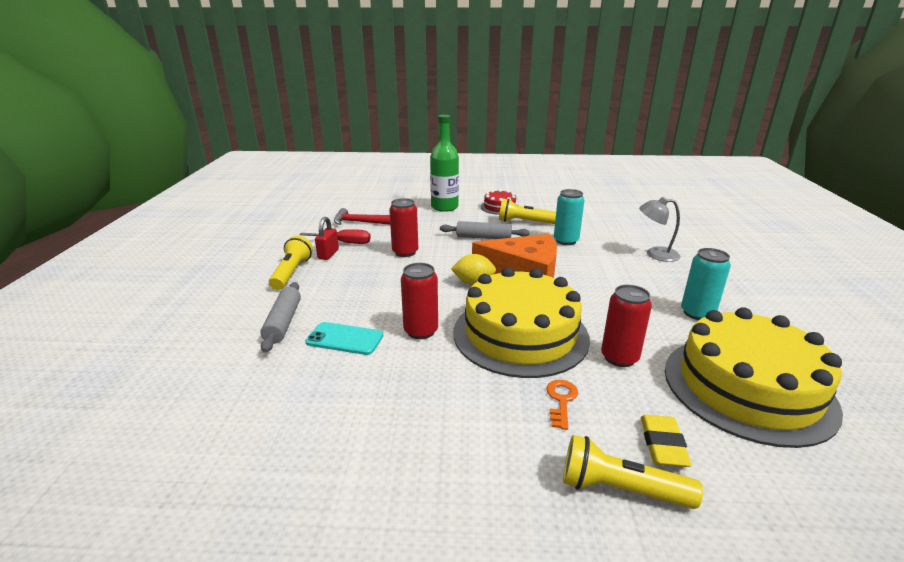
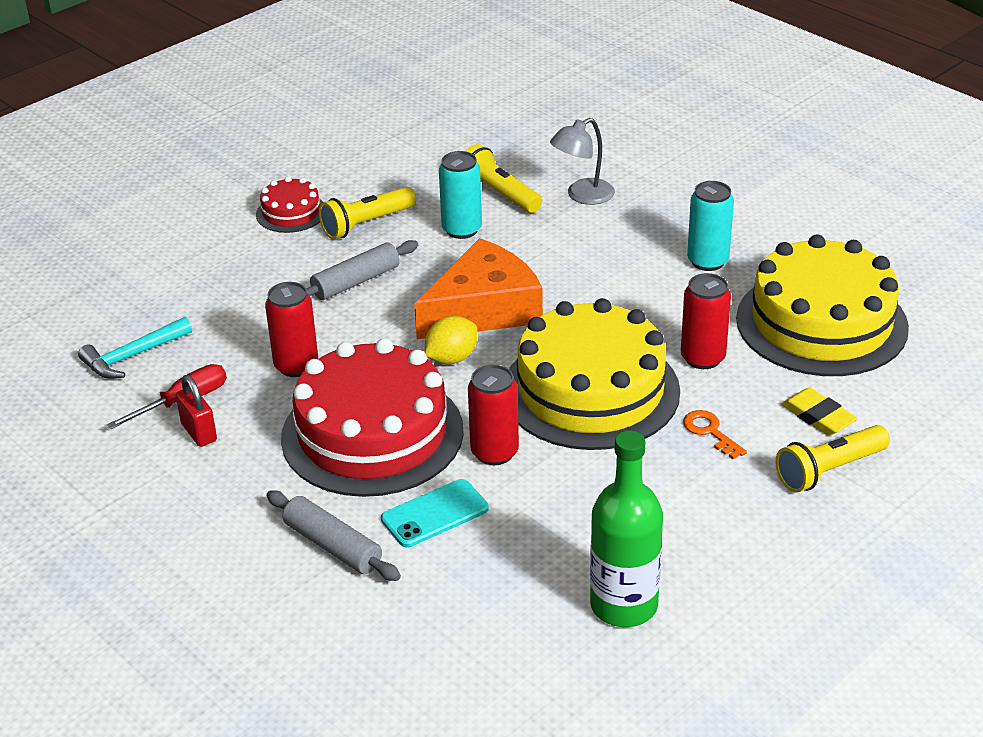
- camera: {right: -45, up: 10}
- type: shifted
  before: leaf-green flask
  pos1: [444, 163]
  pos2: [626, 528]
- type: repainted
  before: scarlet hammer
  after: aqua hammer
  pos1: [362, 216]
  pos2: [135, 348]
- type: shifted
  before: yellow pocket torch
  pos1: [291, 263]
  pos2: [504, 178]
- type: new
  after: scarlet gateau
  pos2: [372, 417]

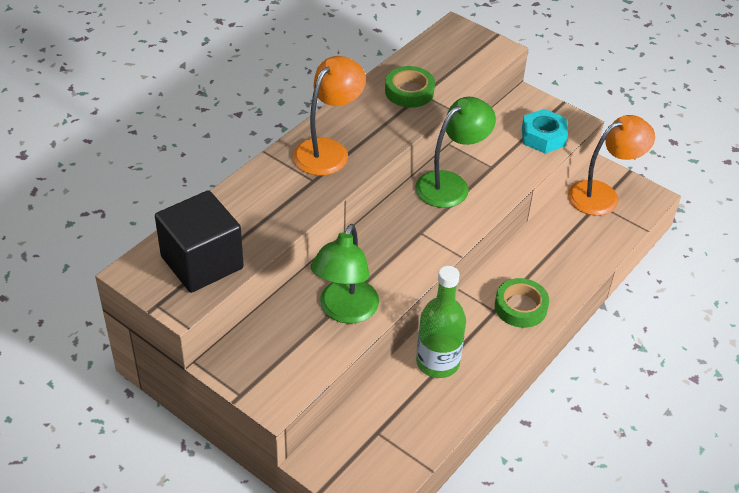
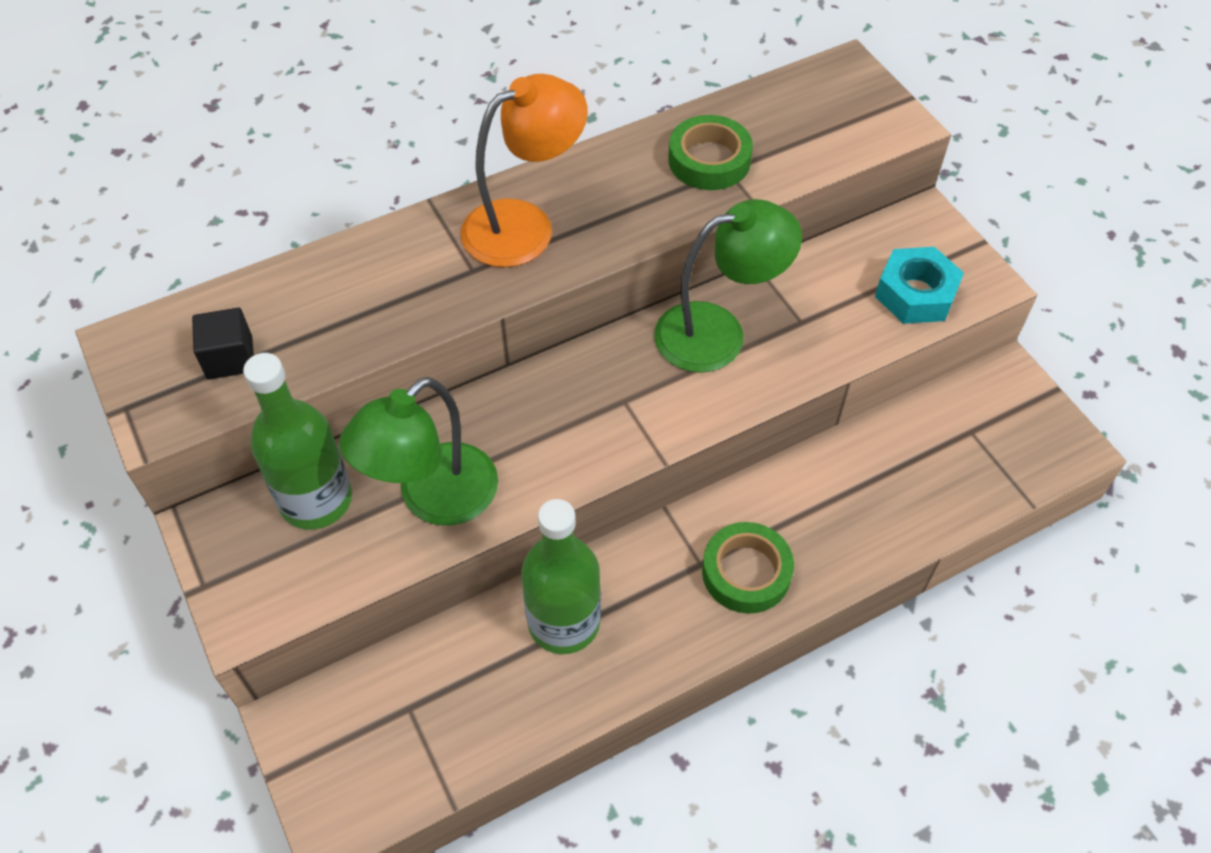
- camera: {right: 25, up: 10}
- type: gone
  before: orange-coloured reading lamp
  pos1: [611, 165]
- type: scaled
  before: black solid cube
  pos1: [199, 241]
  pos2: [223, 344]
  scale: 0.48
- type: new
  after: leaf-green flask
  pos2: [297, 441]

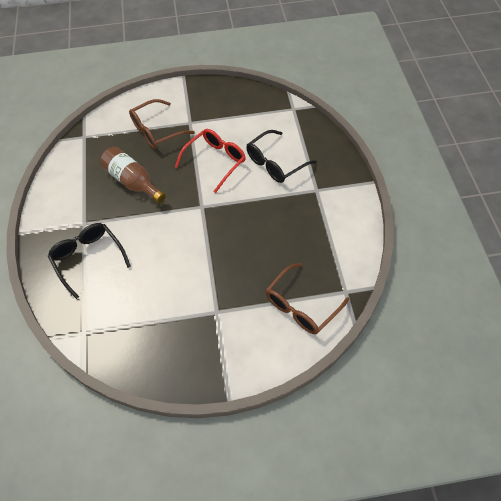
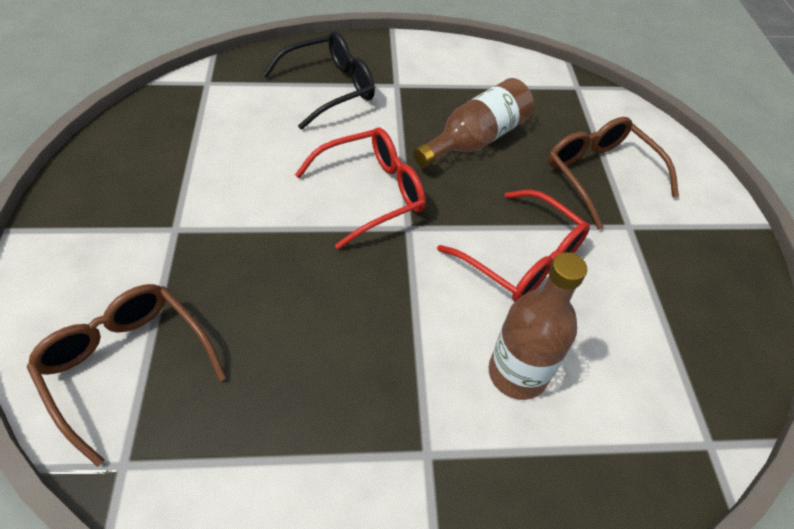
- camera: {right: 90, up: -5}
- type: swapped
  before: black eyeglasses
  after: brown flask
  pos1: [281, 156]
  pos2: [538, 326]
- type: new
  after: scarlet eyeglasses
  pos2: [360, 188]

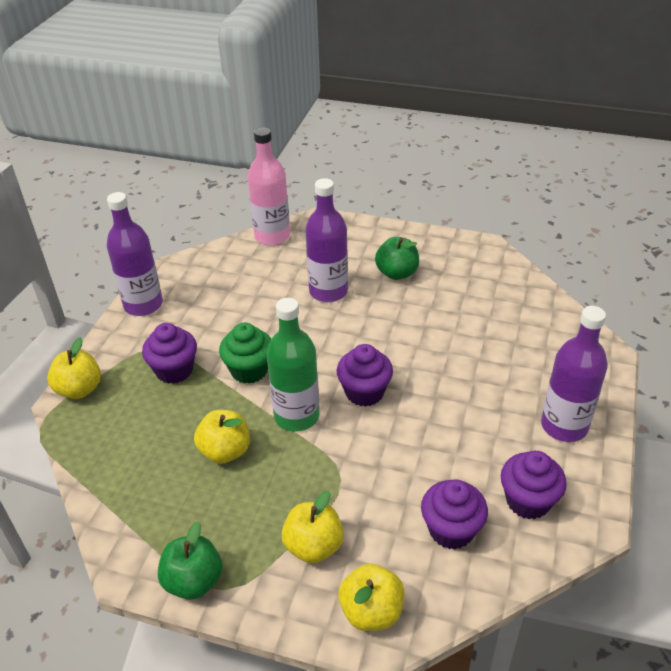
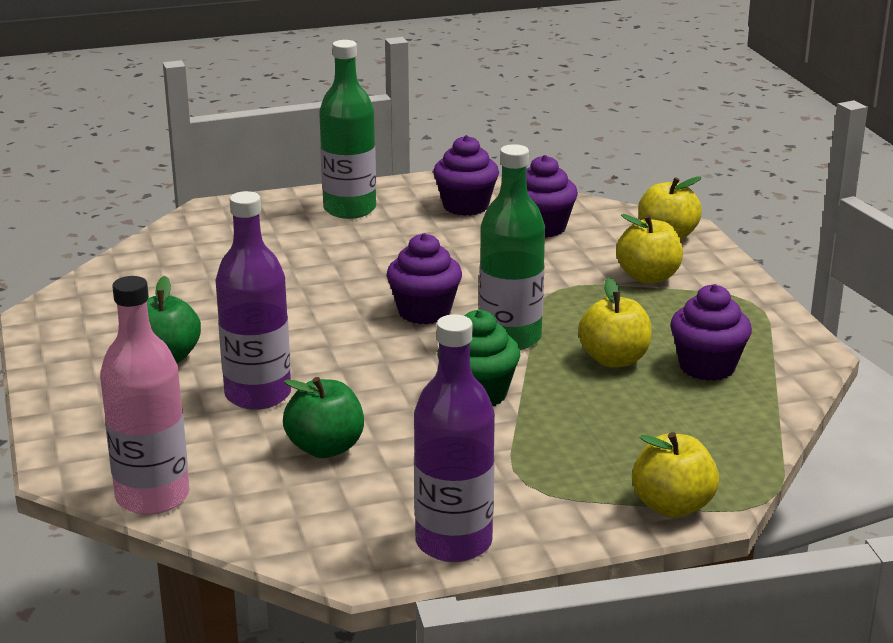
- camera: {right: -125, up: -15}
- type: repainted
  before: royal purple flask
  after: leaf-green flask
  pos1: [574, 374]
  pos2: [347, 129]
- type: shifted
  before: royal purple fairy cake
  pos1: [169, 353]
  pos2: [711, 332]
- type: shifted
  before: leaf-green toy apple
  pos1: [190, 561]
  pos2: [323, 417]

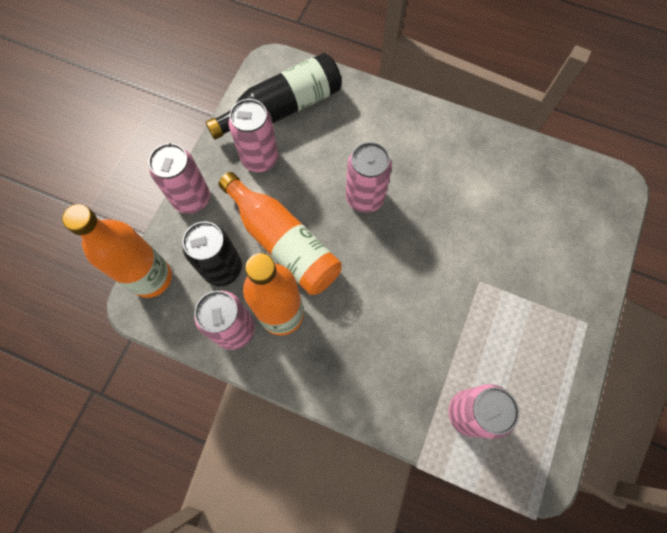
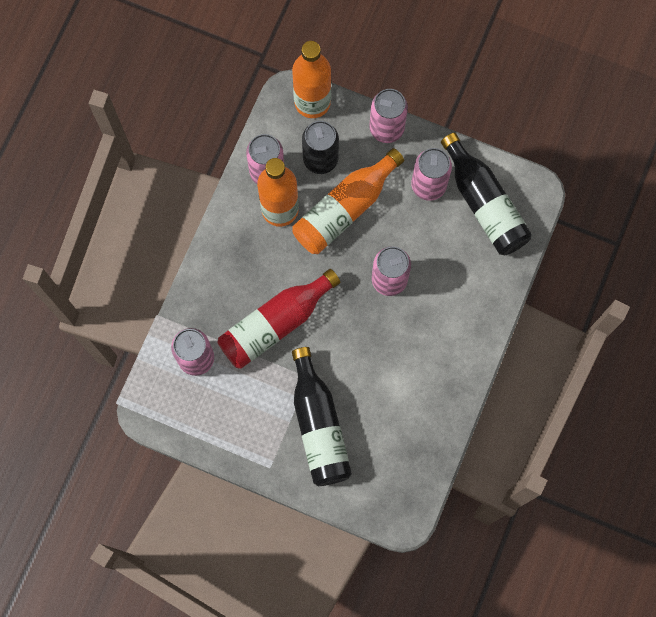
- camera: {right: 90, up: 5}
- type: new
  after: scarlet flask
  pos2: [279, 319]
- type: new
  after: black flask
  pos2: [322, 416]

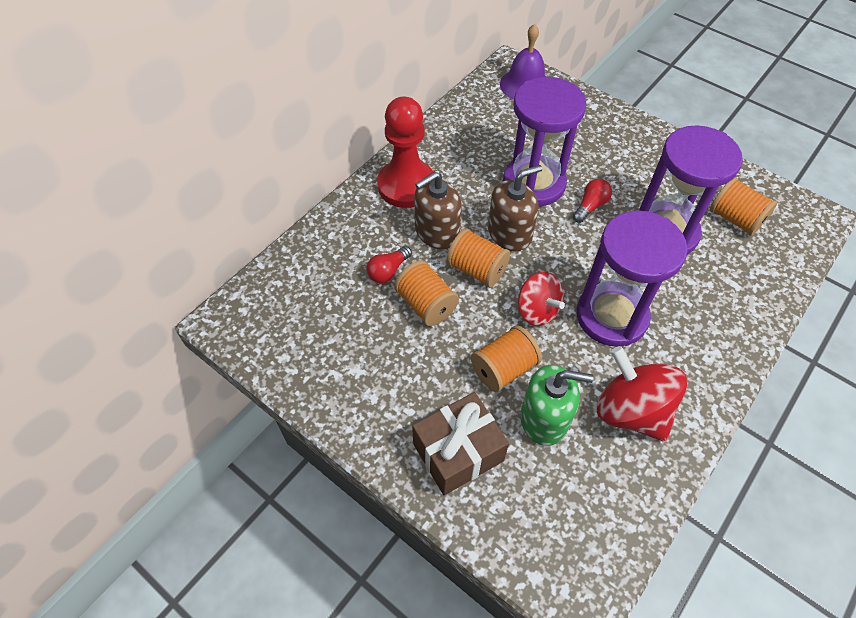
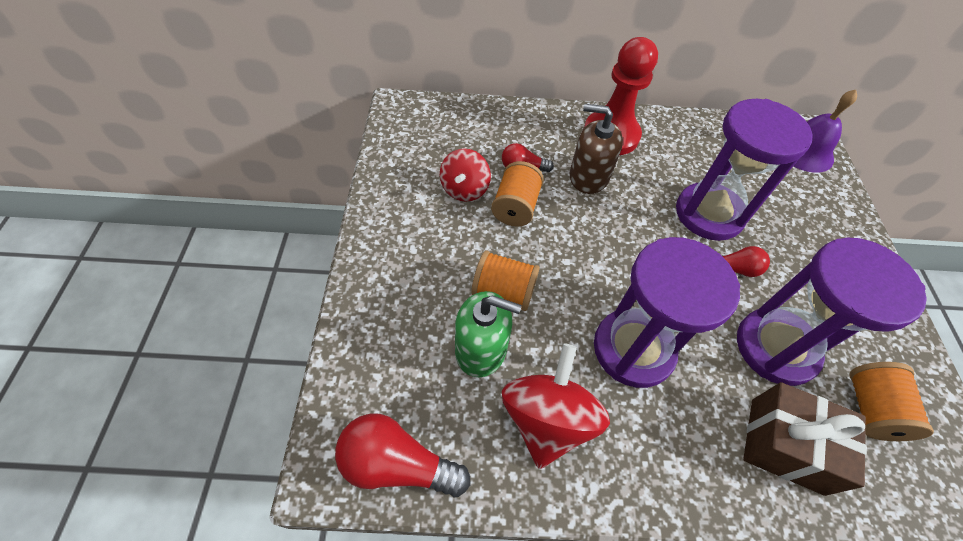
- camera: {right: 50, up: 0}
- type: gone
  before: brown soap dispenser
  pos1: [515, 208]
- type: gone
  before: orange-coloured spool
  pos1: [478, 258]
- type: shifted
  before: scarlet whirligig
  pos1: [541, 299]
  pos2: [465, 175]
- type: rotated
  before: leaf-green soap dispenser
  pos1: [557, 405]
  pos2: [488, 334]
  turn: -45
- type: shifted
  before: brown wrapped gift
  pos1: [460, 443]
  pos2: [805, 439]
- type: new
  after: scarlet bulb
  pos2: [403, 455]

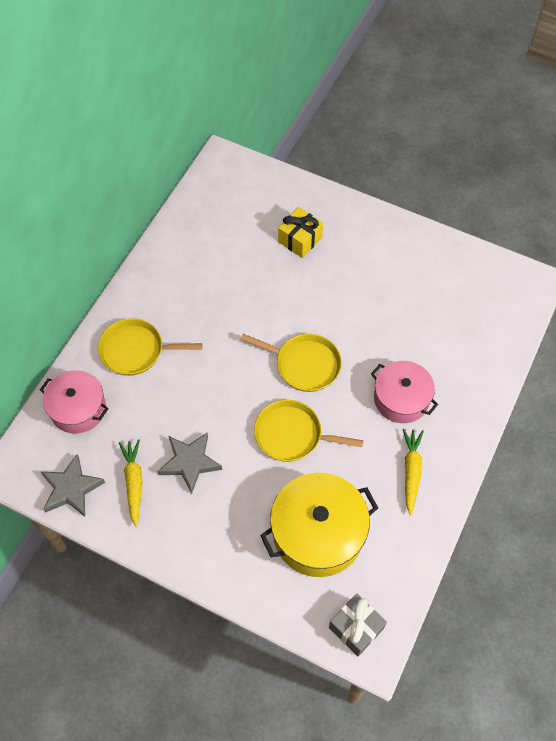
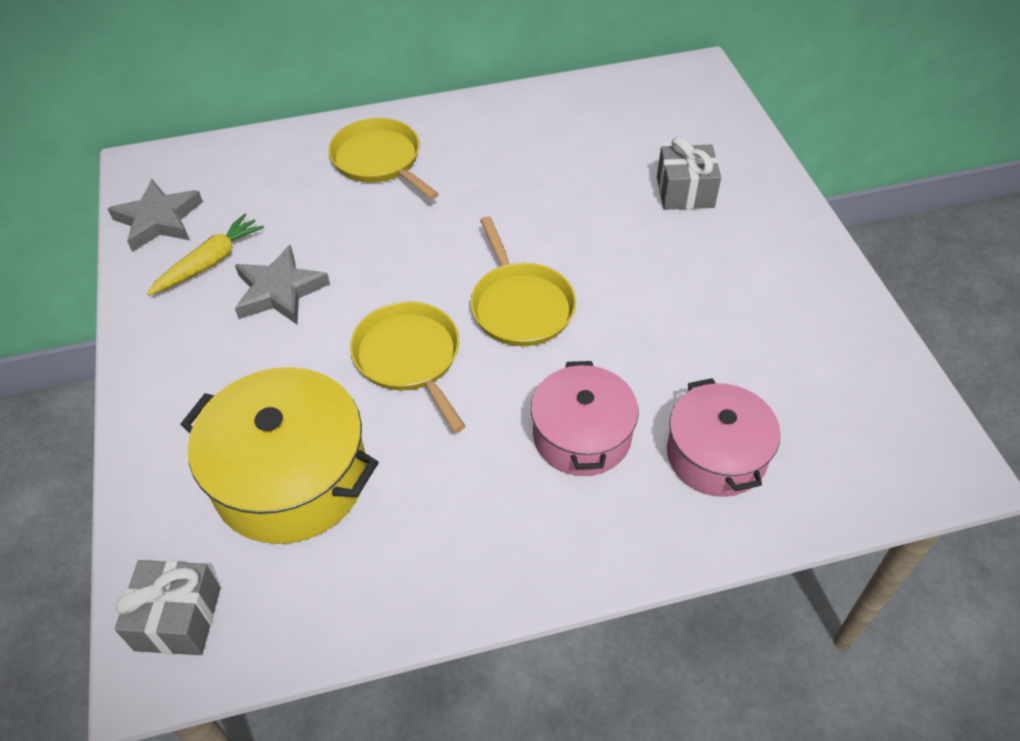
- camera: {right: 50, up: -10}
- type: repainted
  before: yellow wrapped gift
  after: gray wrapped gift
  pos1: [300, 232]
  pos2: [689, 173]
- type: shifted
  before: rose-pink pot
  pos1: [74, 401]
  pos2: [723, 437]
- type: gone
  before: yellow carrot
  pos1: [413, 472]

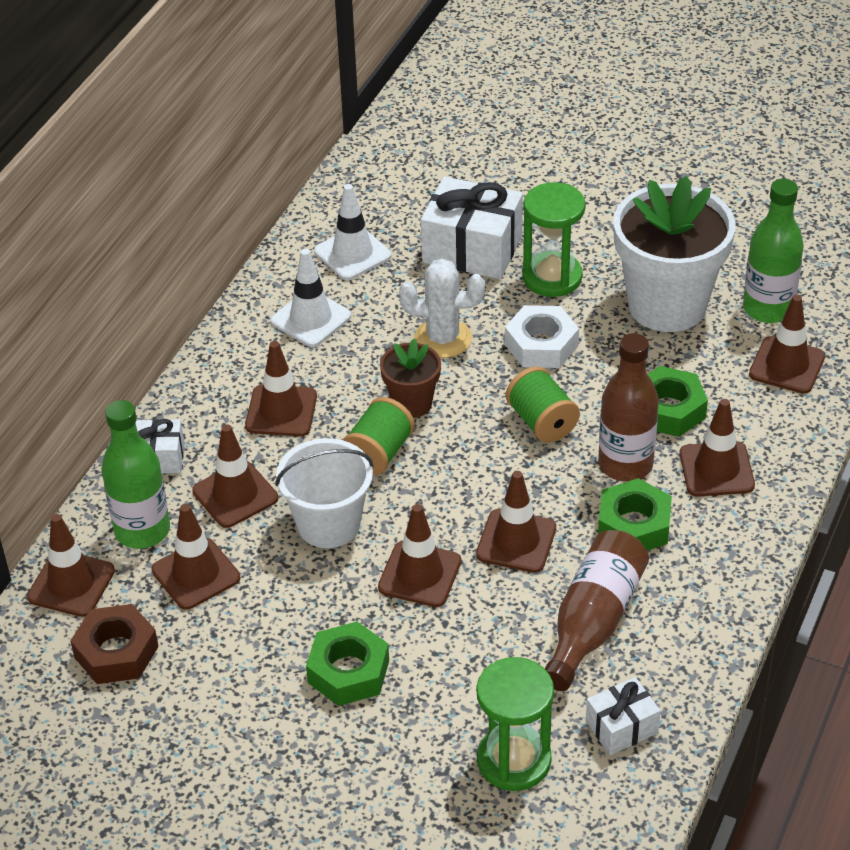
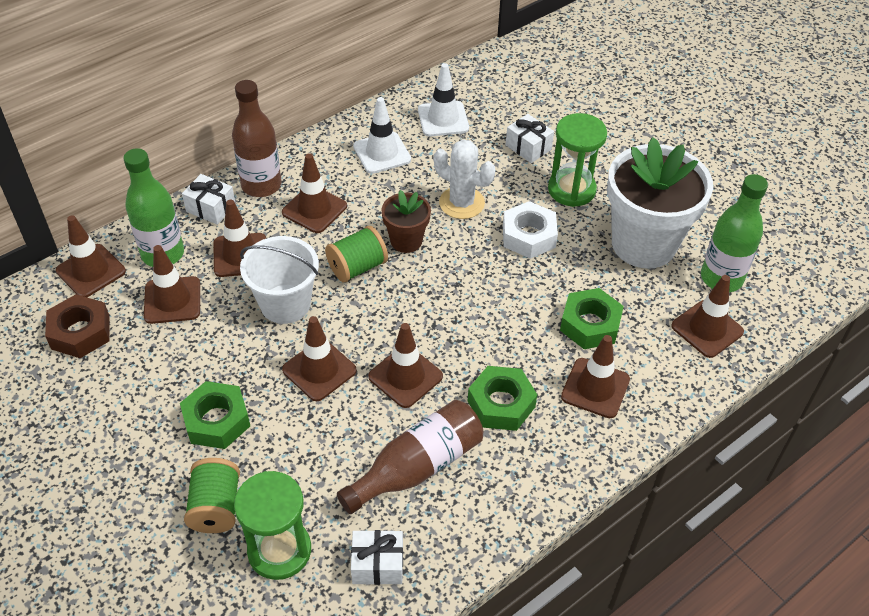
- camera: {right: 25, up: 5}
- type: scaled
  before: pure white wrapped gift
  pos1: [472, 228]
  pos2: [530, 138]
  scale: 0.55
- type: shifted
  before: brown flask
  pos1: [628, 407]
  pos2: [257, 138]
- type: shifted
  before: leaf-green spool
  pos1: [543, 405]
  pos2: [212, 495]

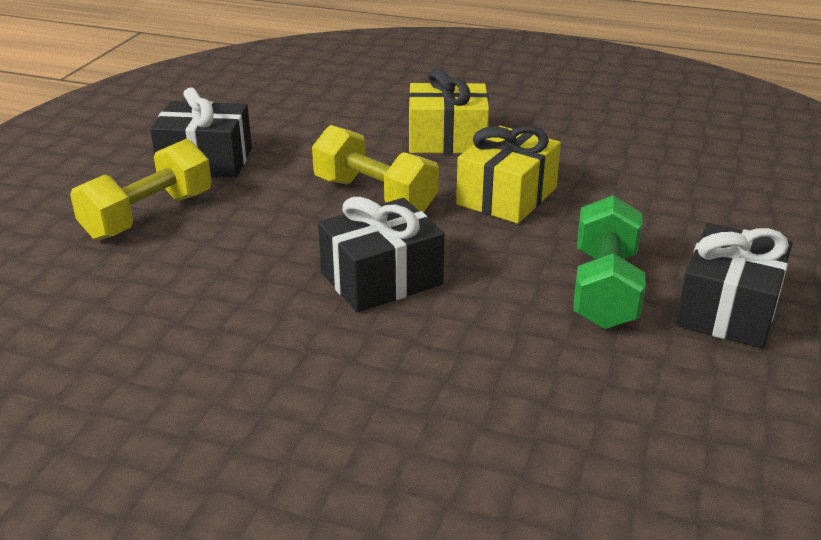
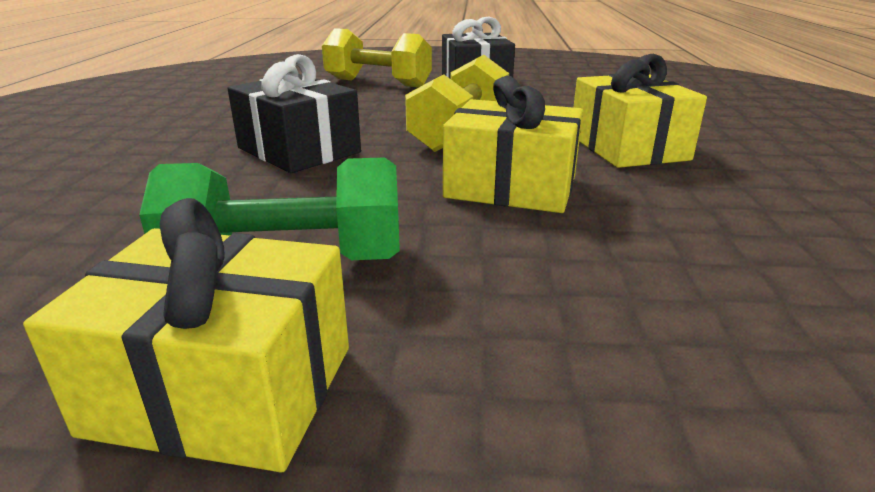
- camera: {right: 75, up: -5}
- type: repainted
  before: black wrapped gift
  after: yellow wrapped gift
  pos1: [733, 286]
  pos2: [186, 335]

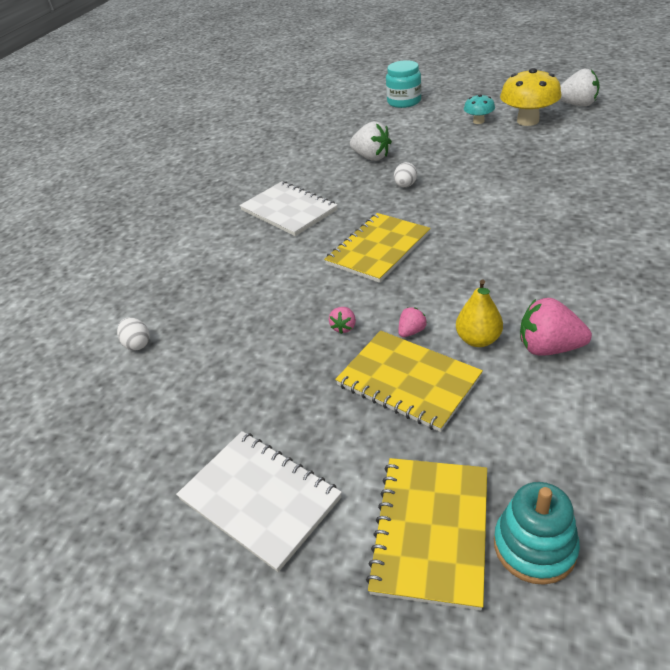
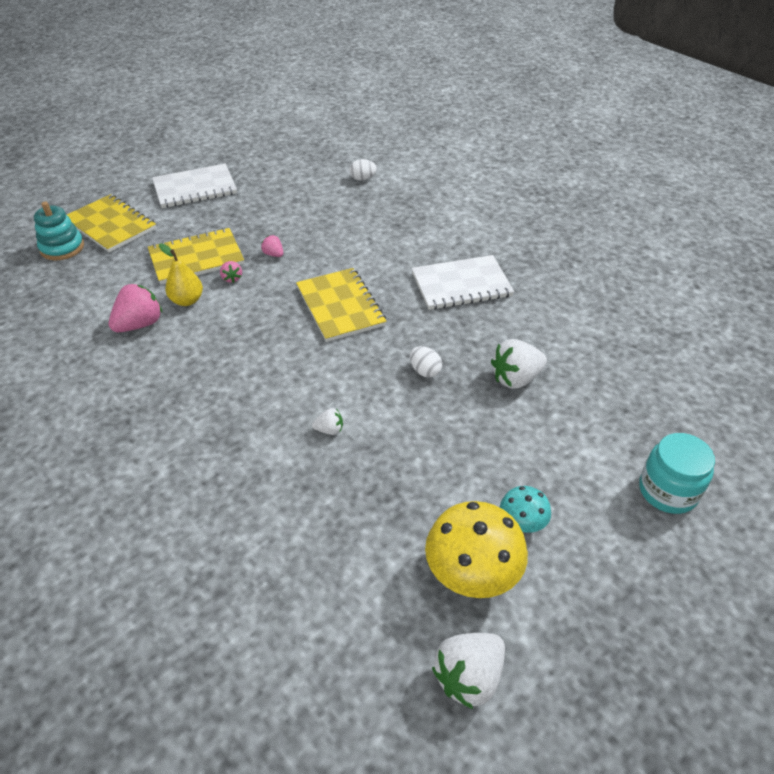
- camera: {right: 115, up: 5}
- type: new
  after: pure white toy strawberry
  pos2: [327, 421]

